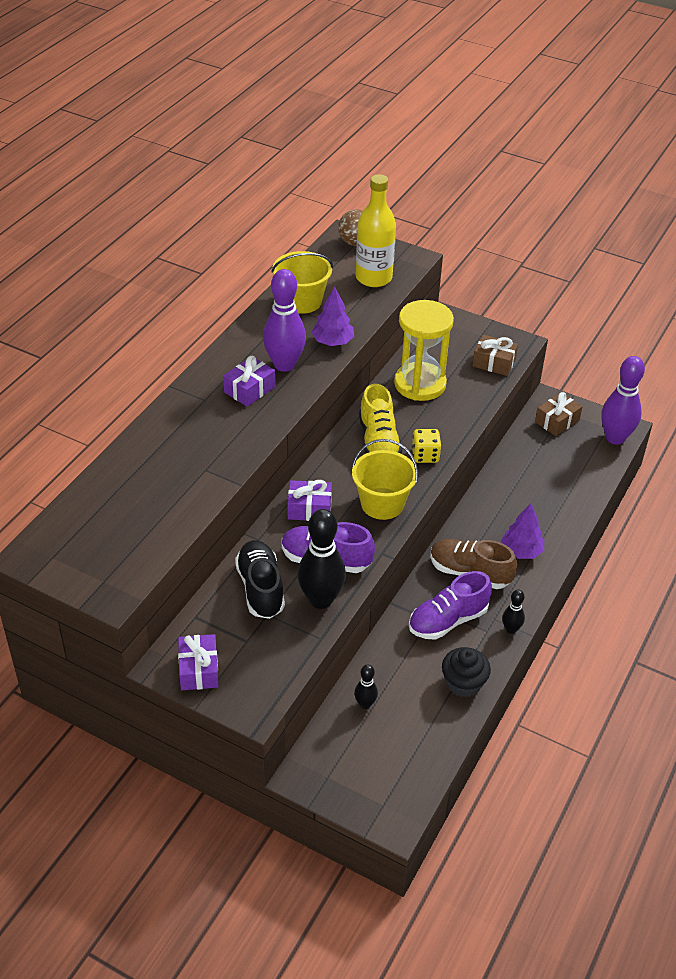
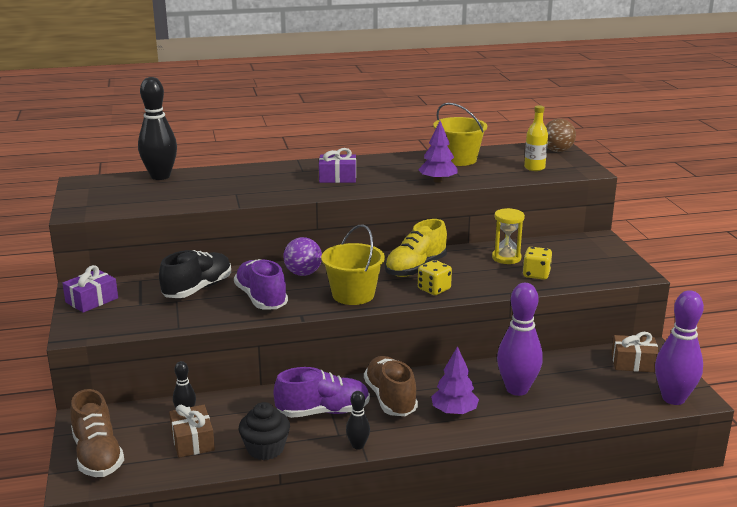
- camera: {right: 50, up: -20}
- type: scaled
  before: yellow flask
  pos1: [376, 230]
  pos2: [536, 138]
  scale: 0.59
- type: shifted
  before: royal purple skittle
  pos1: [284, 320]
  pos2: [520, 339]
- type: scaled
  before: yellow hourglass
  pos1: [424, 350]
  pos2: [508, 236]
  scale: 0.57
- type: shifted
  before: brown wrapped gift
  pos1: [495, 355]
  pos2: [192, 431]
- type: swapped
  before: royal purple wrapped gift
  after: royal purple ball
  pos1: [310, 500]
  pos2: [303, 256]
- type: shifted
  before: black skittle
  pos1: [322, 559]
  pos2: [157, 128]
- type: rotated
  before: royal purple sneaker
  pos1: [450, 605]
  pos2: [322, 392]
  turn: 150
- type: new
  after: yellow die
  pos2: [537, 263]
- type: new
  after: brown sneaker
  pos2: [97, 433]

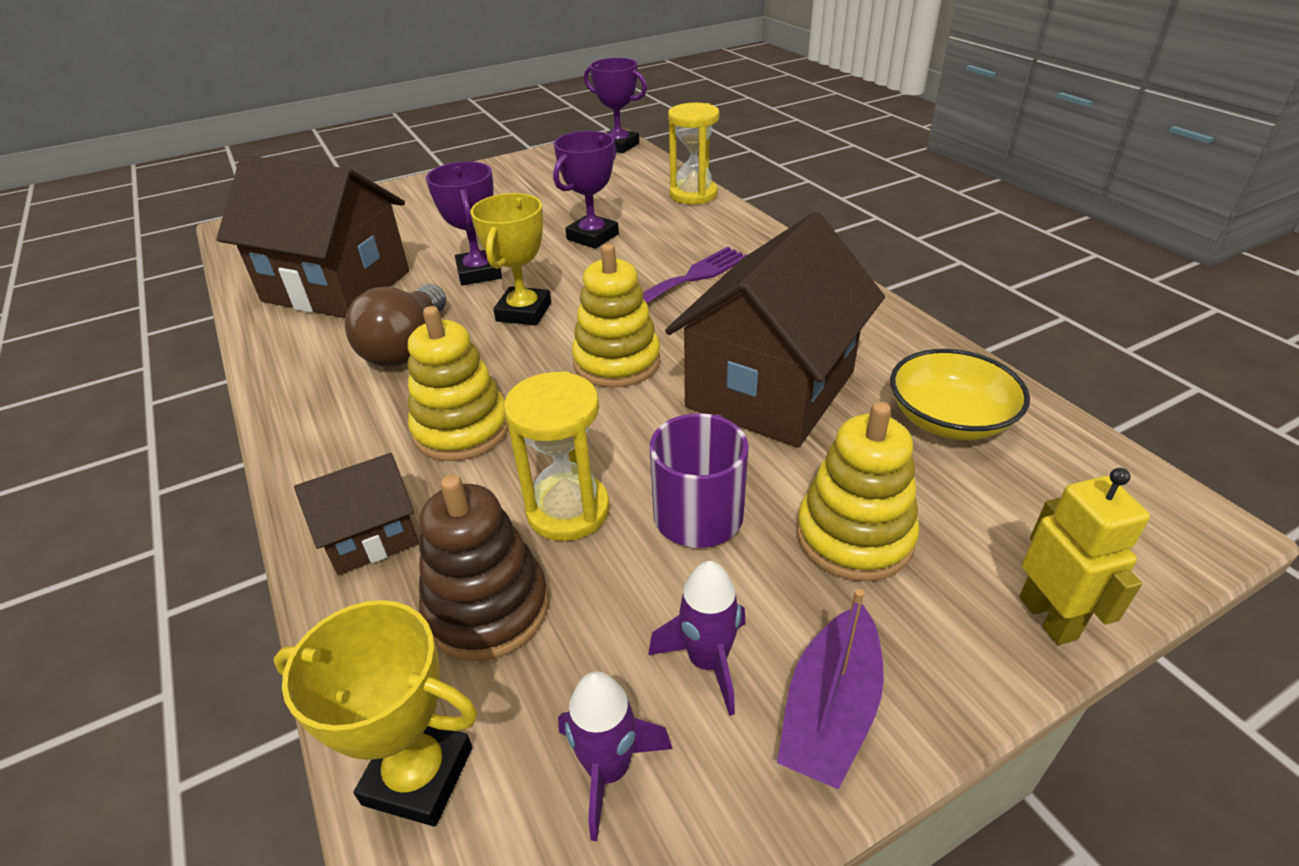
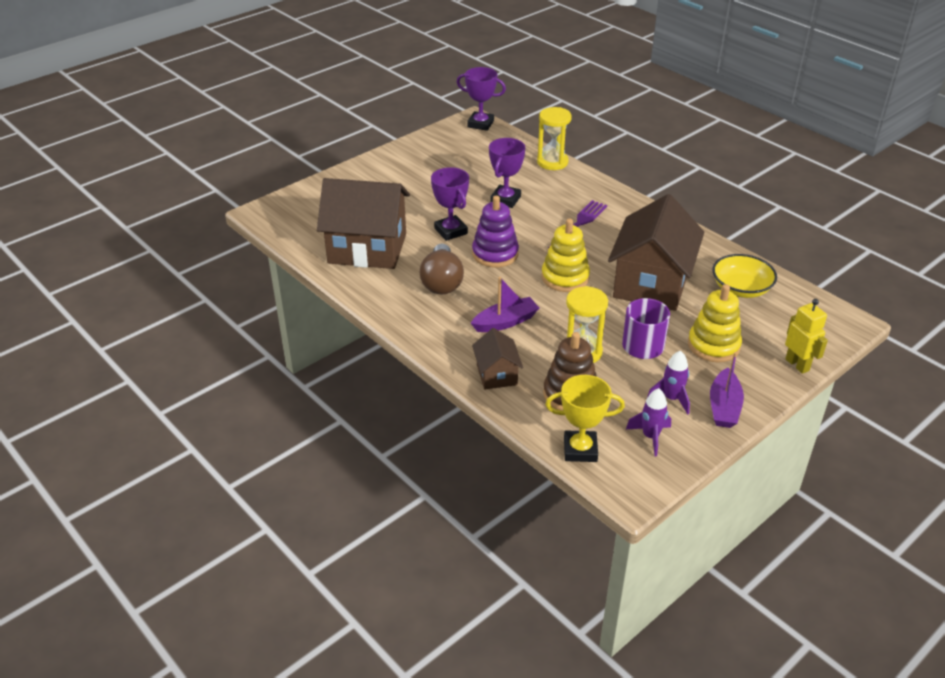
- camera: {right: -15, up: 0}
- type: swapped
  before: yellow award cup
  after: royal purple stacking rings
  pos1: [510, 259]
  pos2: [495, 231]
- type: swapped
  before: yellow stacking rings
  after: royal purple toy boat
  pos1: [458, 383]
  pos2: [505, 304]
- type: rotated
  before: brown house
  pos1: [356, 514]
  pos2: [497, 359]
  turn: -60

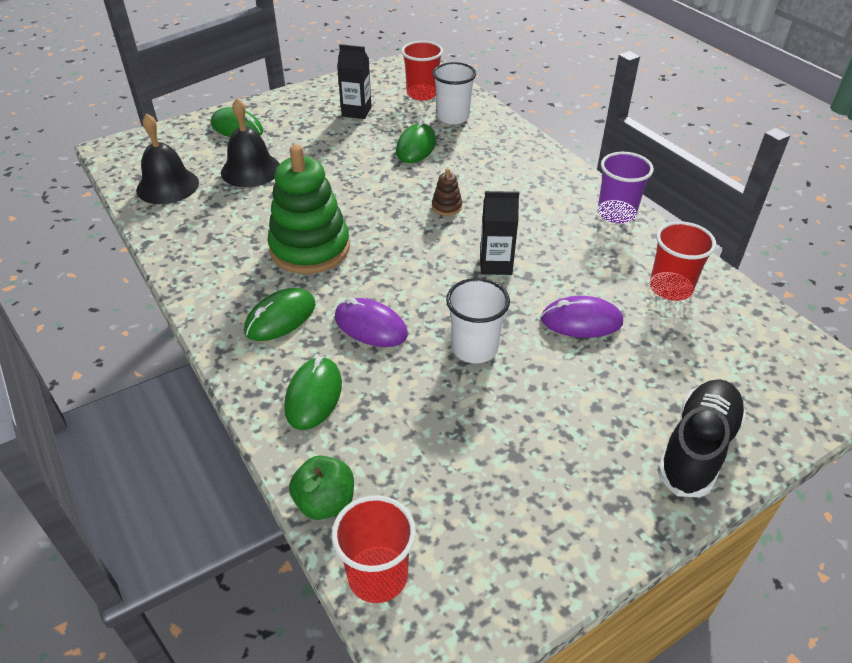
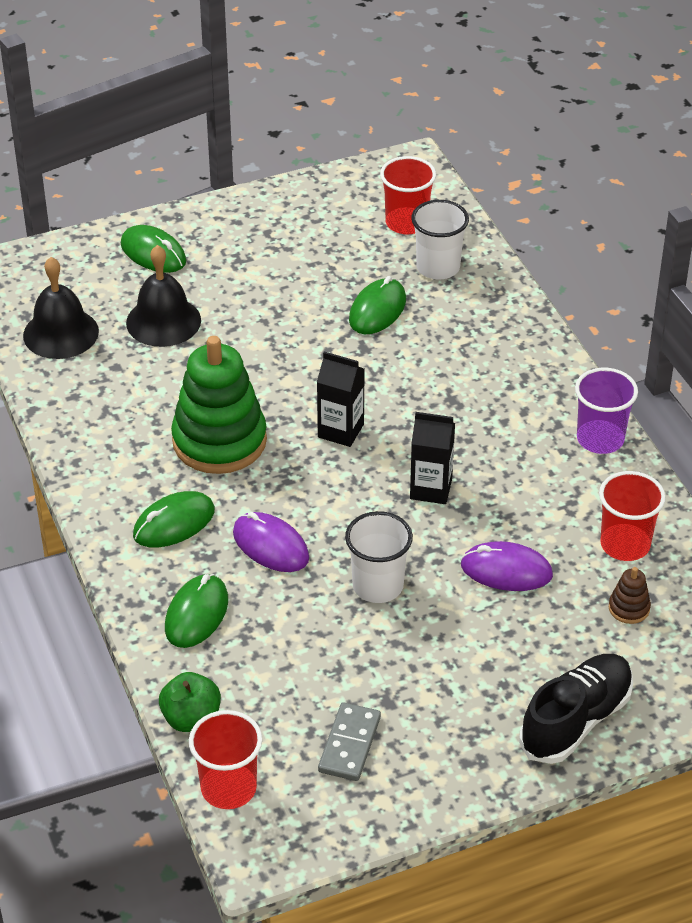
- camera: {right: 10, up: 0}
- type: shifted
  before: black milk carton
  pos1: [354, 81]
  pos2: [341, 399]
- type: shifted
  before: brown stacking rings
  pos1: [447, 192]
  pos2: [630, 595]
- type: new
  after: gray domino piece
  pos2: [349, 741]

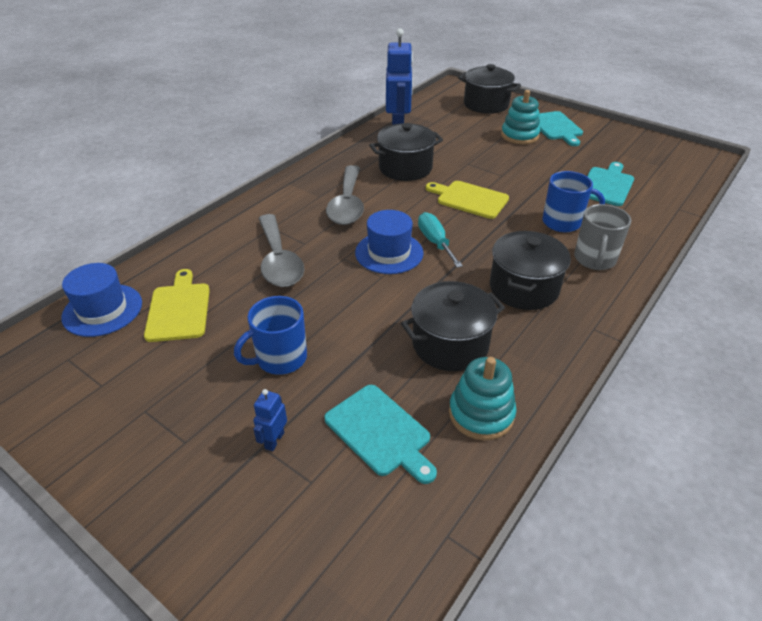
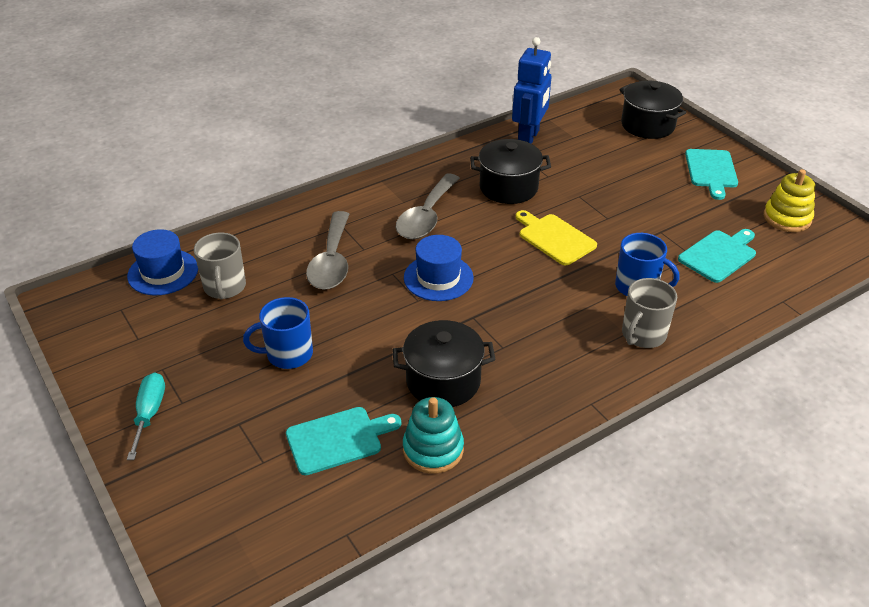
- camera: {right: 20, up: 0}
- type: gone
  before: aqua stacking rings
  pos1: [520, 117]
- type: shifted
  before: aqua flat screwdriver
  pos1: [440, 240]
  pos2: [146, 416]
- type: gone
  before: black pot
  pos1: [530, 270]
- type: swapped
  before: yellow bread board
  after: gray coffee mug
  pos1: [177, 305]
  pos2: [220, 266]
- type: rotated
  before: aqua bread board
  pos1: [380, 434]
  pos2: [343, 441]
  turn: -90
- type: gone
  before: royal blue robot figure
  pos1: [270, 420]
- type: new
  after: yellow stacking rings
  pos2: [789, 200]

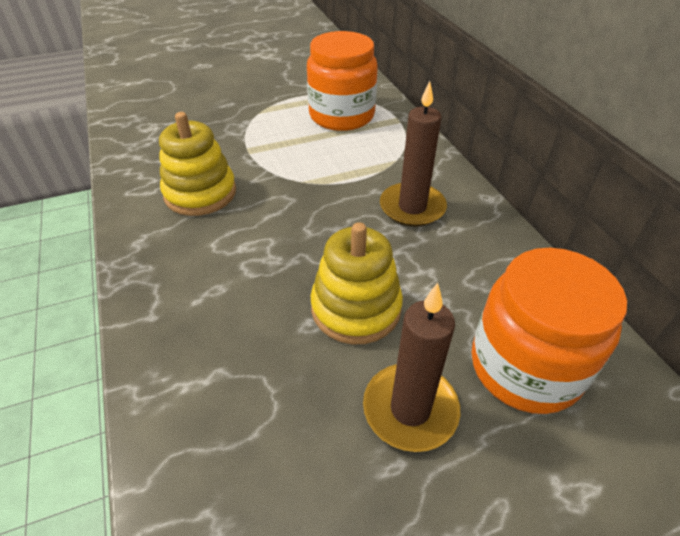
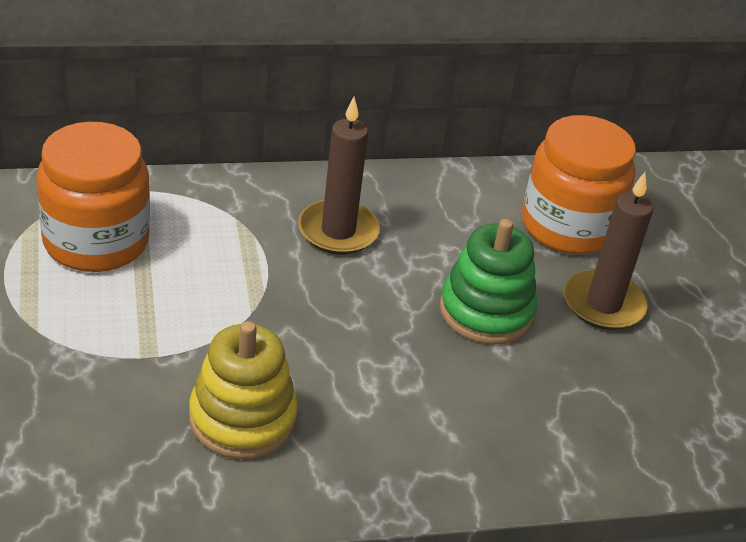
- camera: {right: -85, up: -5}
- type: repainted
  before: yellow stacking rings
  after: leaf-green stacking rings
  pos1: [357, 283]
  pos2: [488, 281]

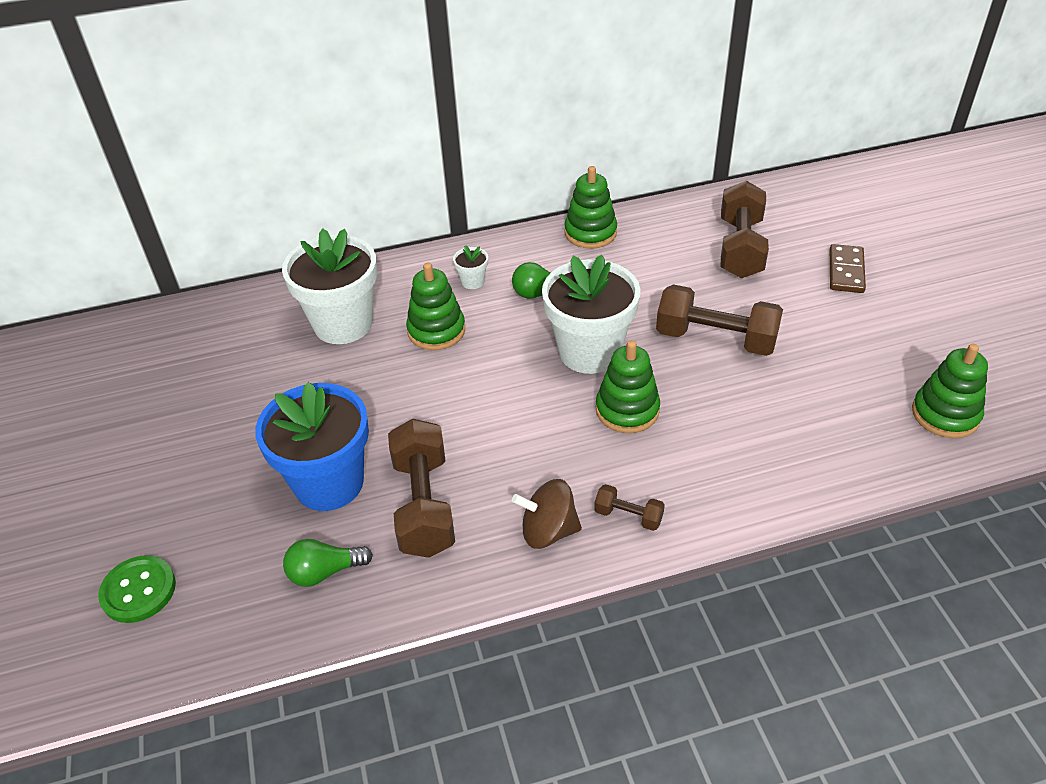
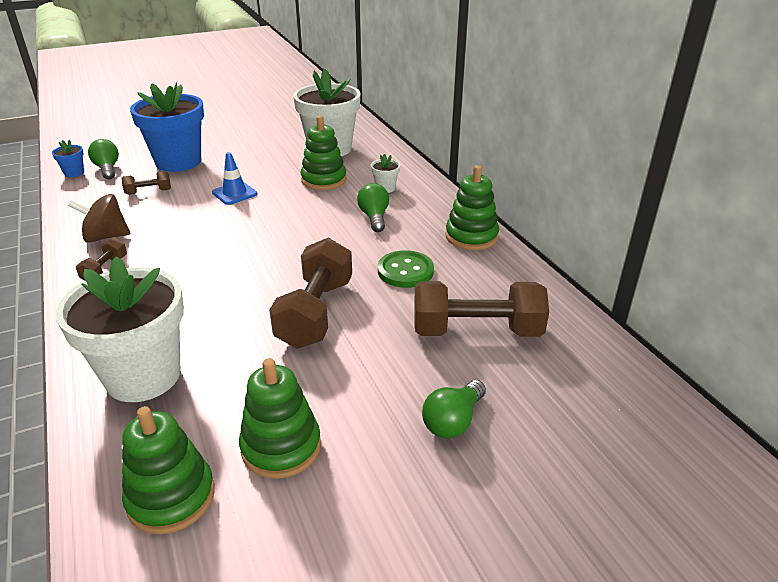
- camera: {right: 80, up: -10}
- type: swapped
  before: brown domino piece
  after: leaf-green bulb
  pos1: [848, 268]
  pos2: [454, 409]
- type: shifted
  before: pure white flower pot
  pos1: [591, 314]
  pos2: [120, 329]
- type: shifted
  before: leaf-green stacking rings
  pos1: [628, 386]
  pos2: [280, 418]
- type: scaled
  before: brown dumbbell
  pos1: [421, 488]
  pos2: [146, 183]
  scale: 0.48
- type: rotated
  before: brown whirligig
  pos1: [547, 514]
  pos2: [99, 218]
  turn: -90
- type: shifted
  before: leaf-green shirt button
  pos1: [137, 589]
  pos2: [406, 269]
- type: new
  after: royal blue flower pot
  pos2: [68, 158]
- type: new
  after: royal blue road cone
  pos2: [235, 178]

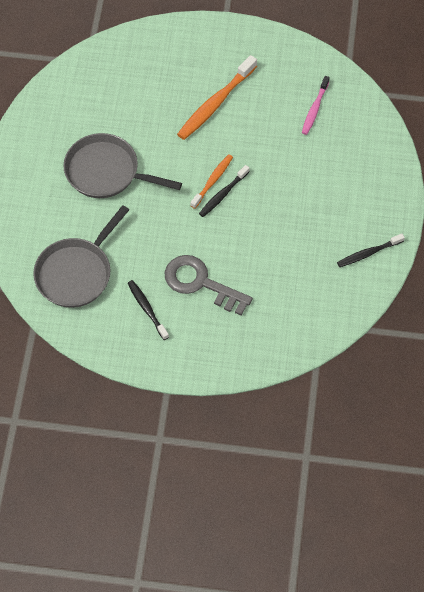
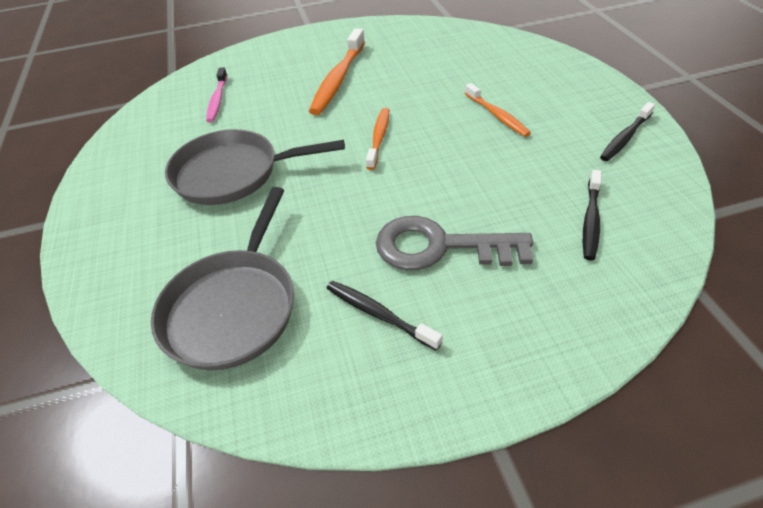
- camera: {right: -20, up: -15}
- type: shifted
  before: rose-pink tooth brush
  pos1: [316, 105]
  pos2: [217, 94]
- type: shifted
  before: black tooth brush
  pos1: [224, 191]
  pos2: [592, 215]
- type: new
  after: orange-coloured tooth brush
  pos2: [498, 110]

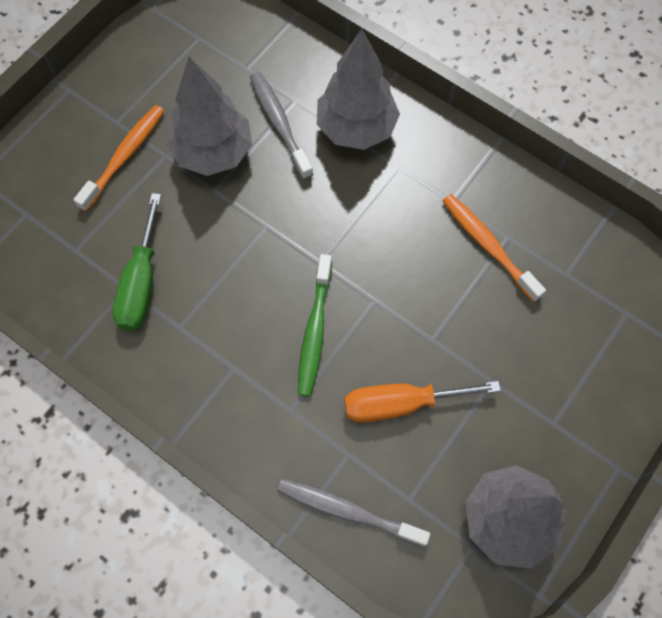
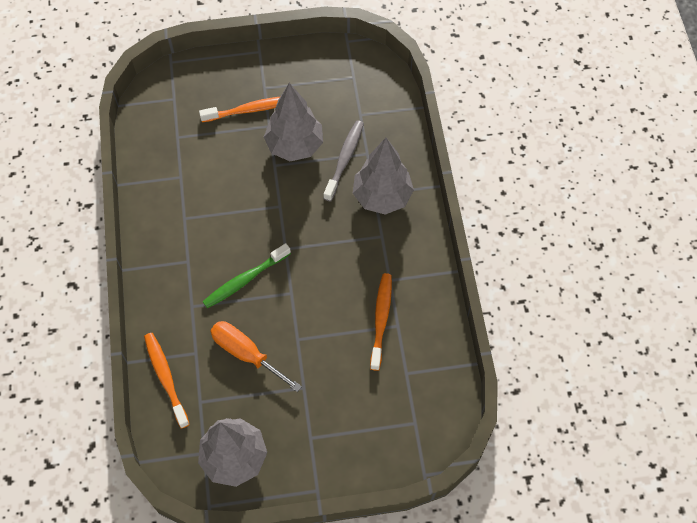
- camera: {right: 45, up: -5}
- type: gone
  before: leaf-green flat screwdriver
  pos1: [137, 262]
- type: repainted
  before: gray tooth brush
  after: orange-coloured tooth brush
  pos1: [353, 512]
  pos2: [167, 380]

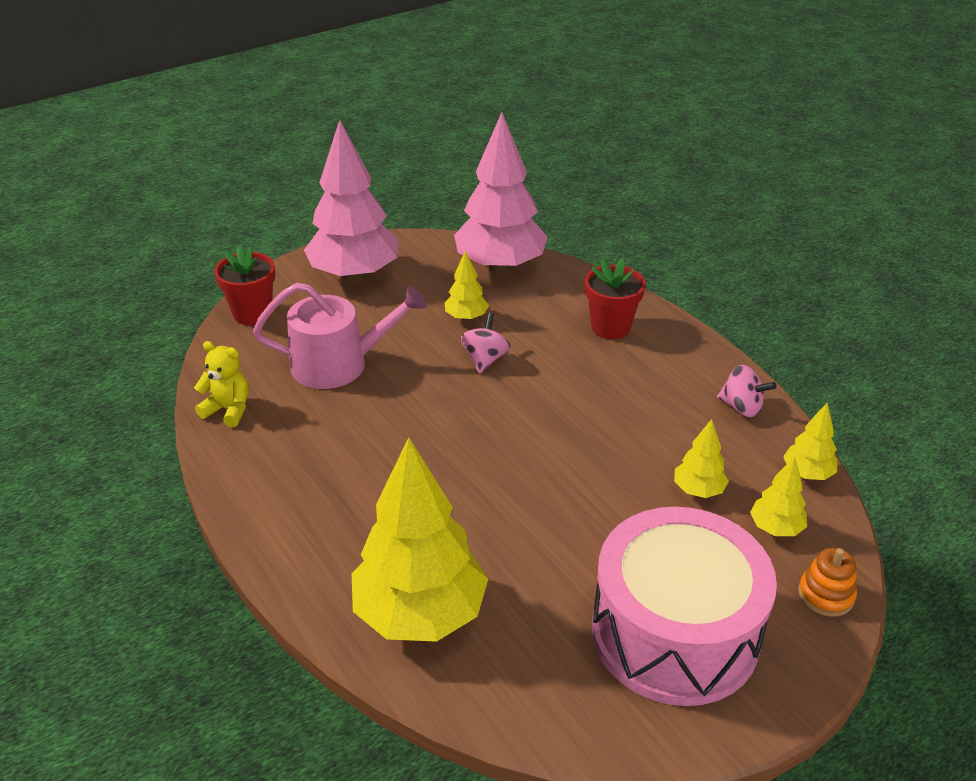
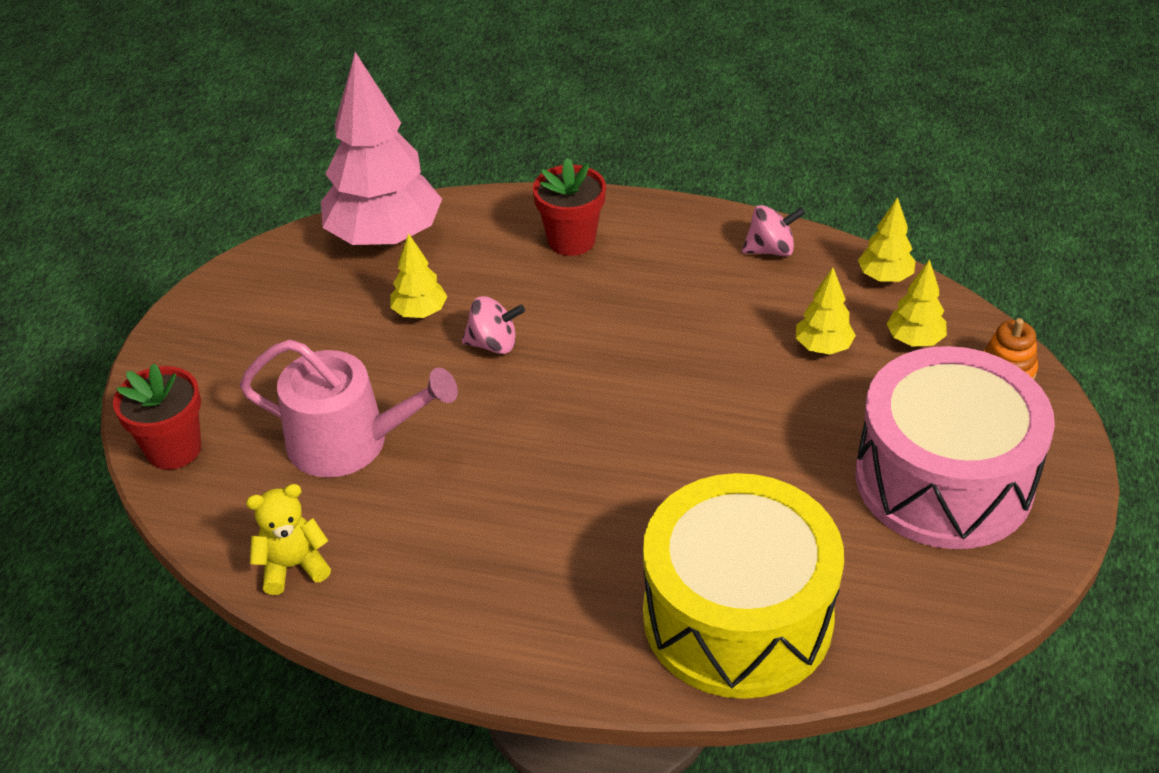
- camera: {right: -40, up: 5}
- type: gone
  before: rose-pink fir tree
  pos1: [351, 201]
- type: rotated
  before: rose-pink watering can
  pos1: [339, 336]
  pos2: [349, 408]
  turn: 60
- type: rotated
  before: rose-pink whirligig
  pos1: [485, 343]
  pos2: [493, 325]
  turn: 120
- type: swapped
  before: yellow fir tree
  after: yellow drum
  pos1: [420, 539]
  pos2: [743, 586]

